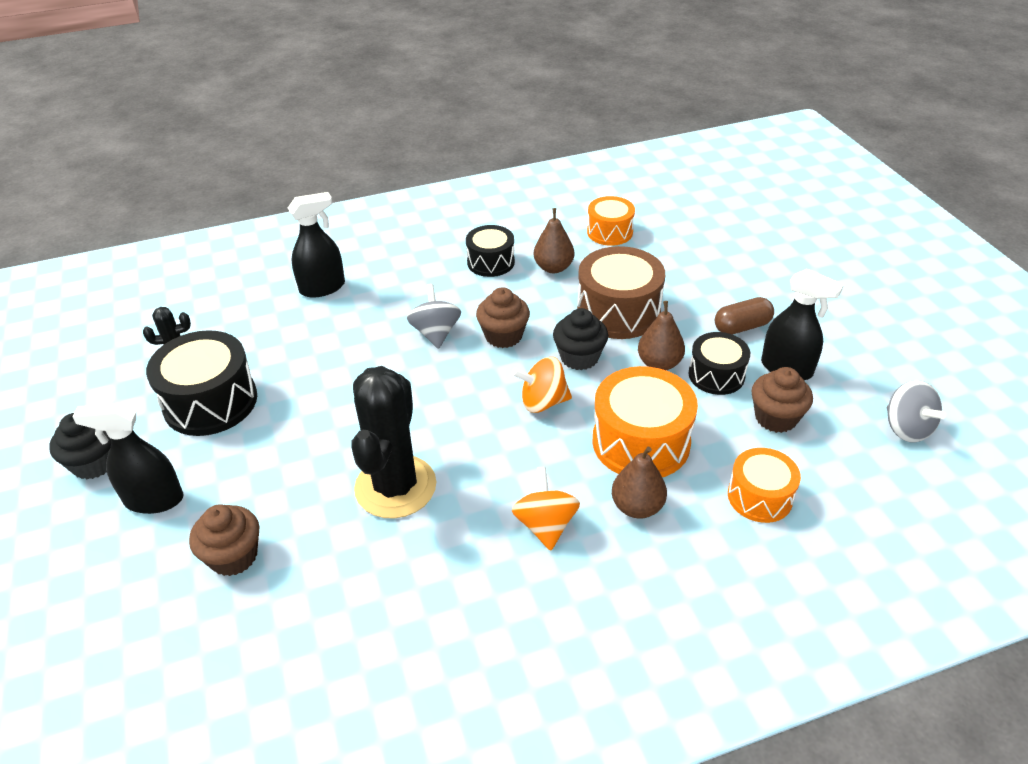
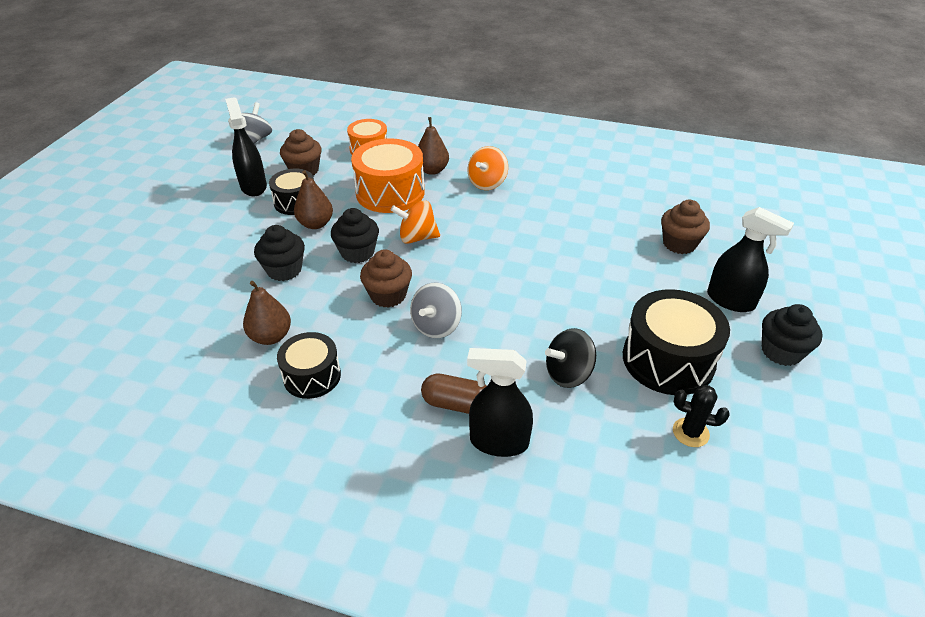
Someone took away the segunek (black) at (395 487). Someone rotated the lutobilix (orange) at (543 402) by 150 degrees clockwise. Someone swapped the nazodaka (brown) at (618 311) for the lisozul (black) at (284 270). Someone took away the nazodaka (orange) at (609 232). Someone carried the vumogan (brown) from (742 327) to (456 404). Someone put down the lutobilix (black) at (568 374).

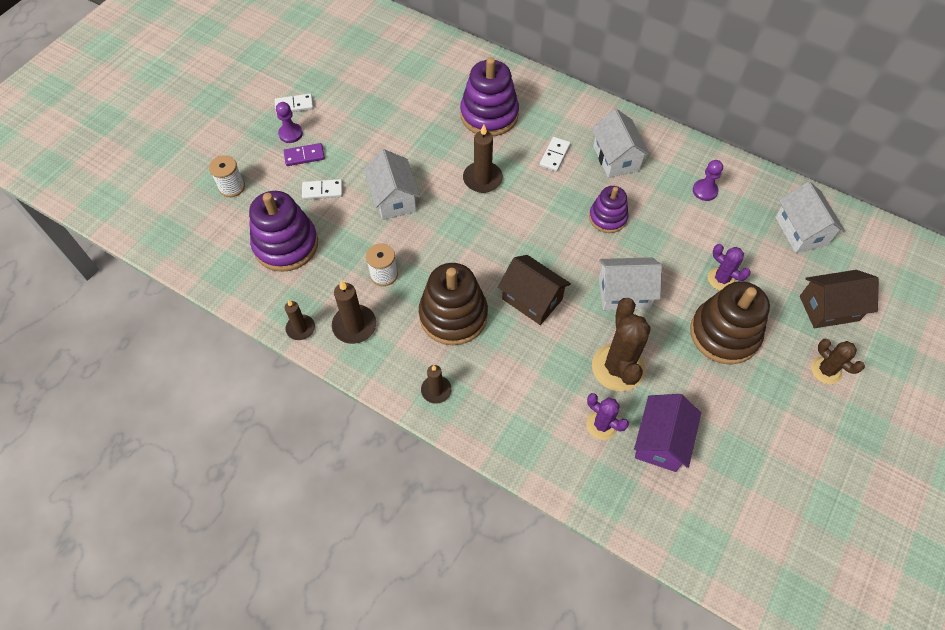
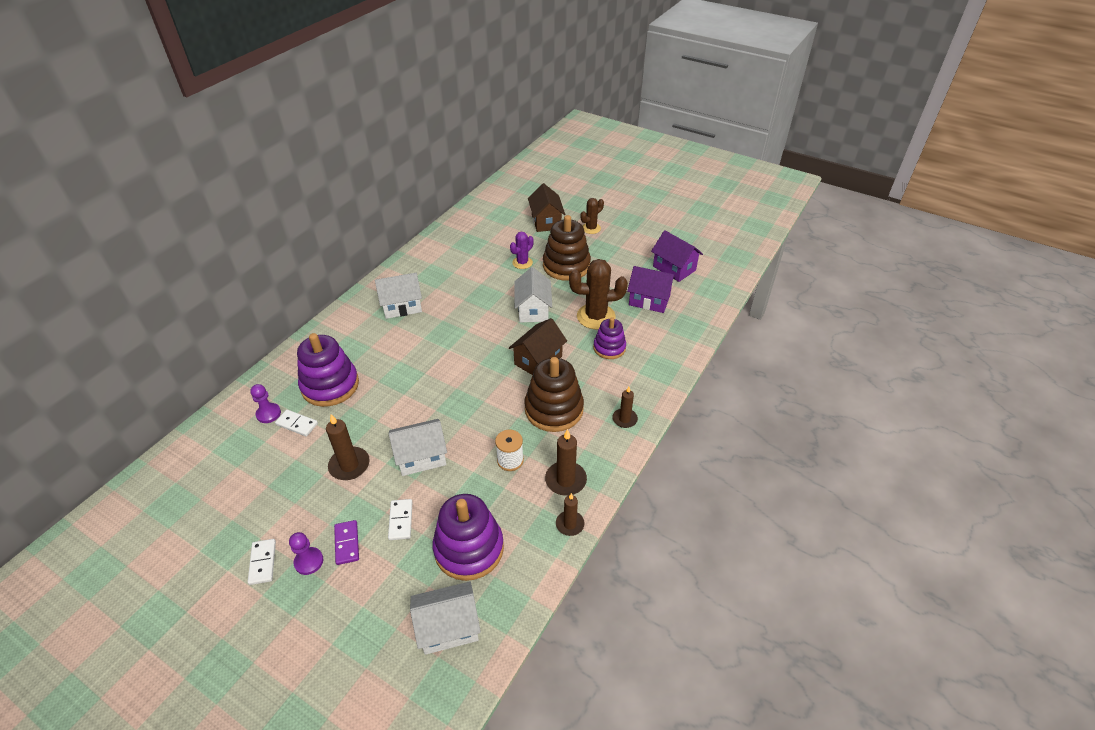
Someone took away the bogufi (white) at (232 187). Someone carried the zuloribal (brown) from (482 179) to (349 465). Someone carried the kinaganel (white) from (555 155) to (297 424). Someone took away the segunek (purple) at (602 425). Someone carried the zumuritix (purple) from (607 218) to (609 348). Someone carried the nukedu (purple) from (705 191) to (268 414). Someone carried the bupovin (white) from (801 231) to (448 627). Someone put down the bupovin (purple) at (674 268).

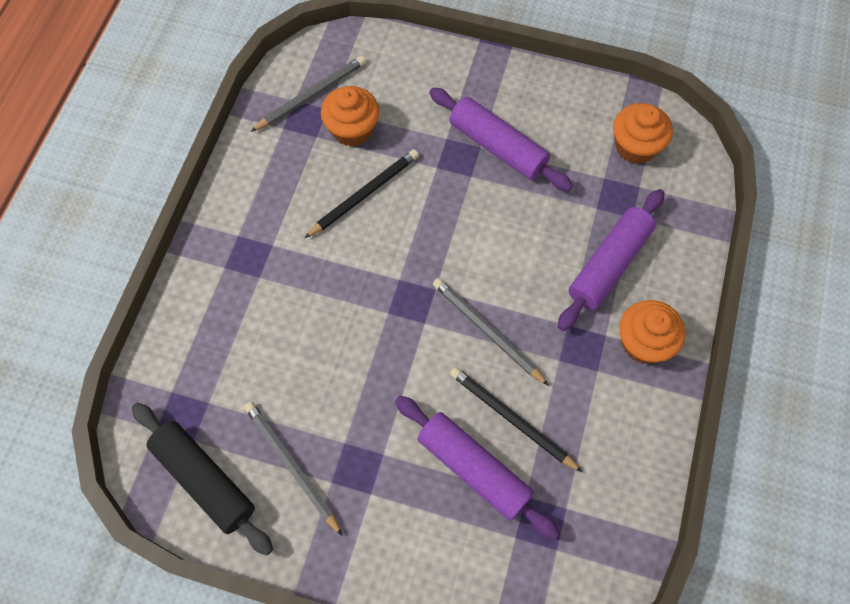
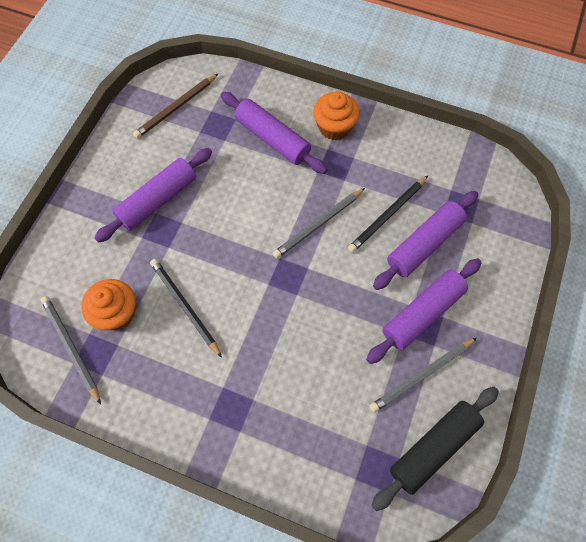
Someone swapped the lisozul (orange) at (635 146) for the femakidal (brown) at (176 108). Someone put down the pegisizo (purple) at (422 313).

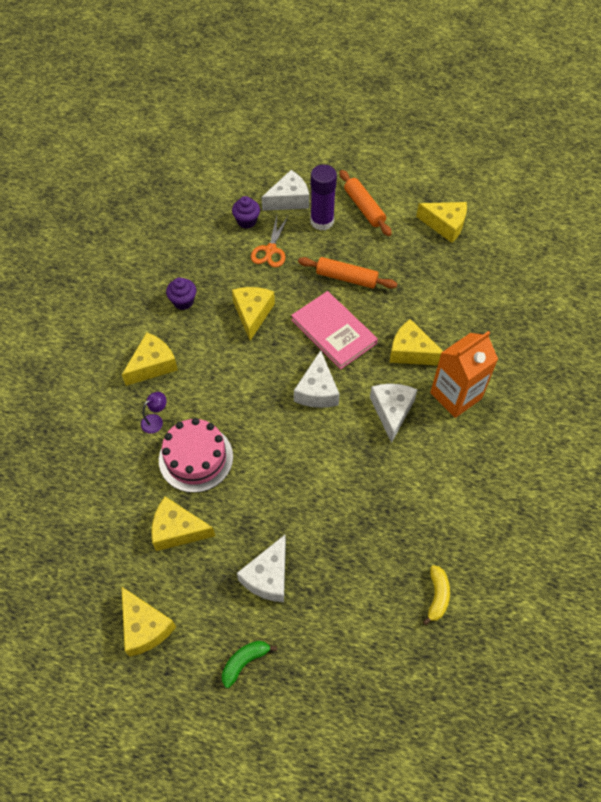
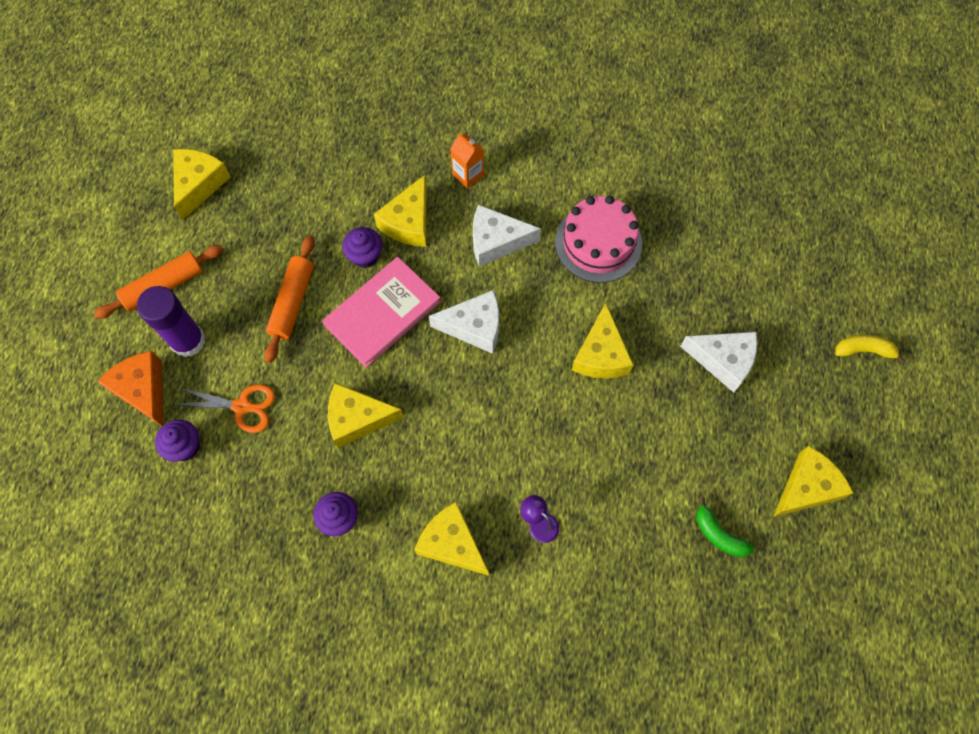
Someone carried the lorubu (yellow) from (177 530) to (601 354). Someone carried the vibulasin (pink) from (196 458) to (598 243). Someone carried the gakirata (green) from (244 662) to (718 534). Someone repainted the lorubu (white) at (289 200), which became the lorubu (orange) at (143 390). Someone carried the gakirata (yellow) from (437 596) to (864 350). Someone scaled the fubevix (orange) at (456 395) by 0.52. Someone put down the lisozul (purple) at (365 256).

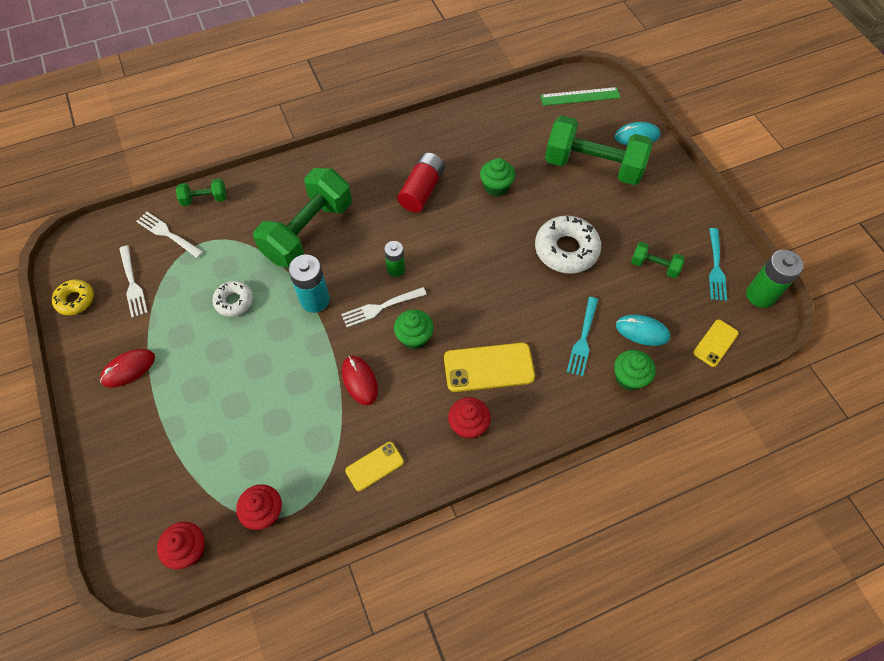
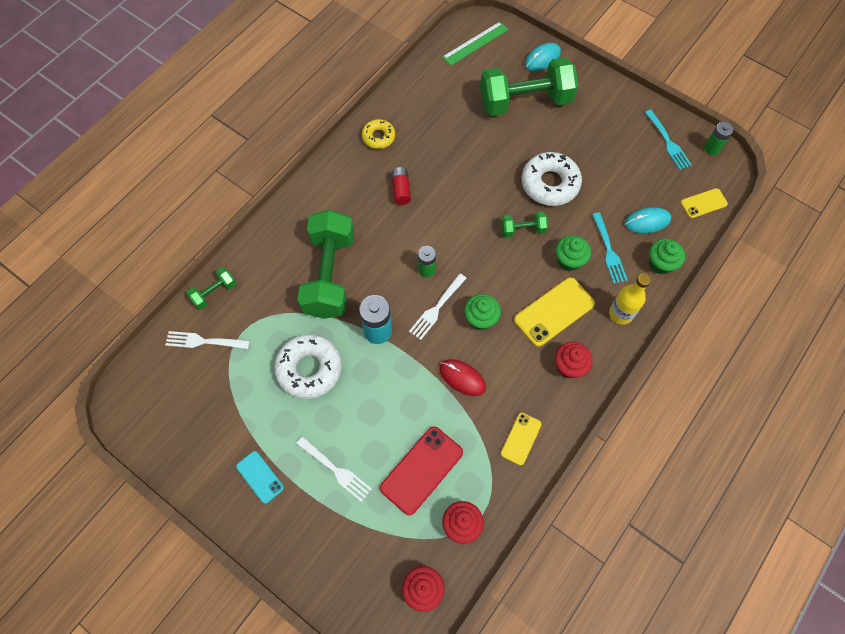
Someone carried the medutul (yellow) from (75 300) to (378 137). Someone swapped the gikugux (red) at (128 369) for the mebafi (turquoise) at (260 477). Someone carried the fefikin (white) from (132 283) to (335 470). Someone scaled the medutul (white) at (234 301) by 1.72. Someone scaled the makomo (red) at (422 190) by 0.63. Someone carried the lisozul (green) from (496 187) to (569 260). Someone carried the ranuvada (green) from (654 266) to (522 230). Someone rotated the mebafi (yellow) at (715 343) by 60 degrees clockwise. Someone scaled the makomo (green) at (760 295) by 0.63. Someone put down the mebafi (red) at (421 470). Someone put down the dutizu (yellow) at (620 313).

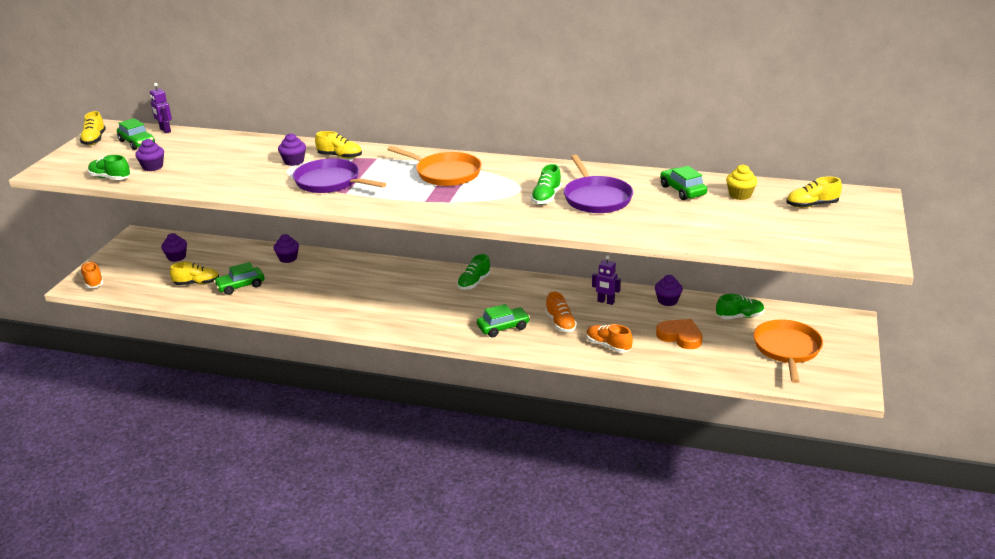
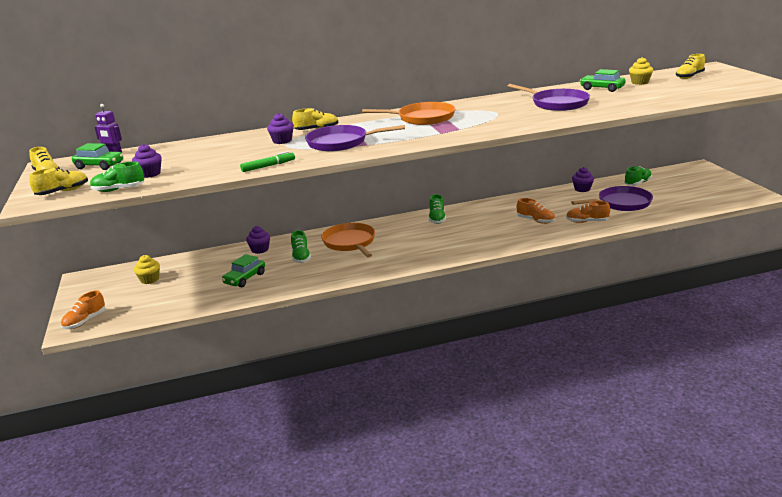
Someone rotated the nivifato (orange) at (93 281) by 90 degrees counterclockwise. Someone repainted the lisozul (purple) at (176 257), which became the lisozul (yellow) at (149 279). Someone carried the nivifato (yellow) from (197 283) to (63 192). Someone took away the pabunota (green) at (503 327). Someone carried the nivifato (green) from (546 197) to (301 257). Someone took away the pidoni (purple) at (605 302). Someone swapped the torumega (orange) at (680 336) for the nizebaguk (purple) at (621 203). Someone carried the nizebaguk (orange) from (787 349) to (350 242). Someone put down the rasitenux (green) at (268 166).

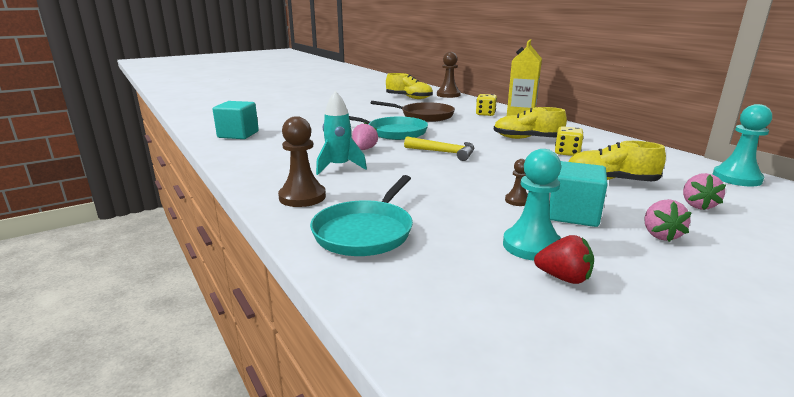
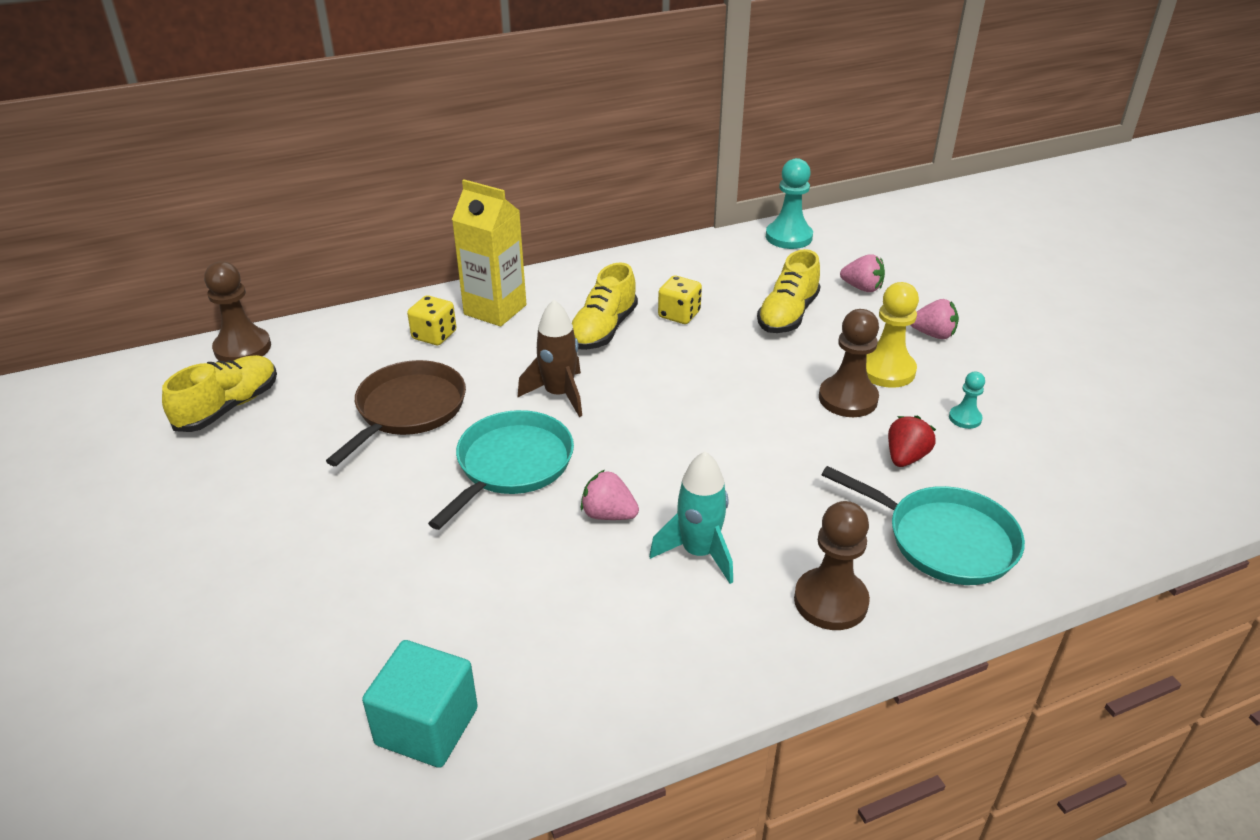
Someone took away the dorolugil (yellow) at (444 152). Someone scaled the nukedu (turquoise) at (531 246) by 0.53. Someone scaled the nukedu (brown) at (517 200) by 1.89. Someone carried the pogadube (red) from (563 278) to (905 457). Someone swapped the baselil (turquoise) at (573 214) for the nukedu (yellow) at (886 370). Someone put down the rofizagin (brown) at (559 394).

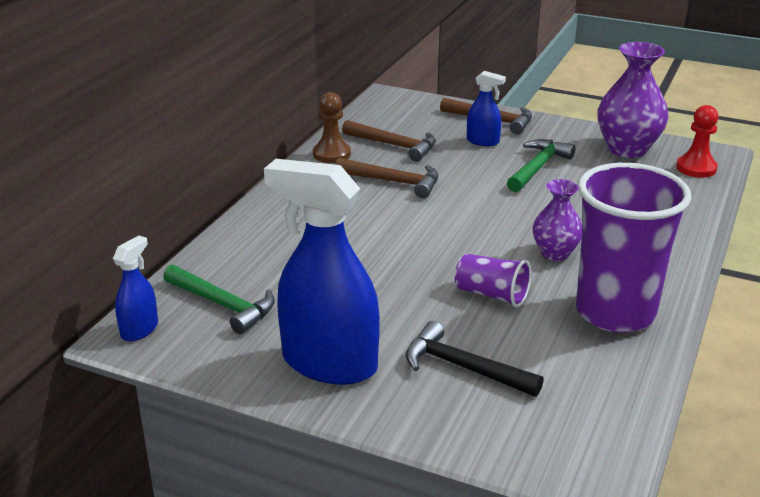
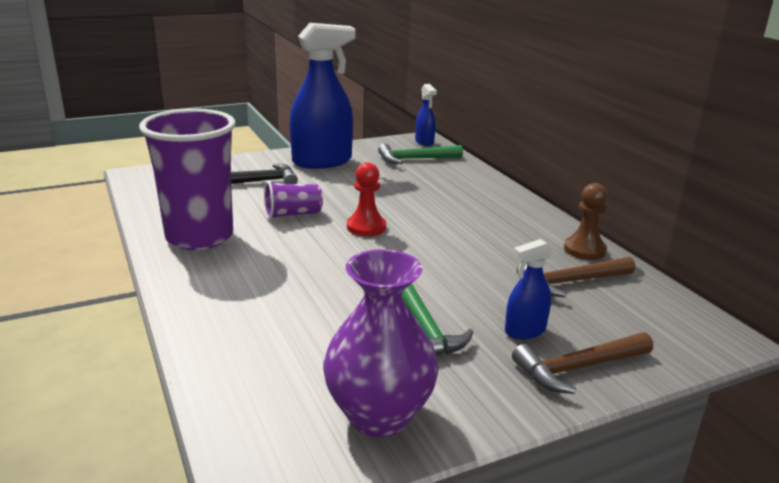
Someone took away the dorolugil (brown) at (394 182). Someone took away the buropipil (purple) at (555 253). Someone carried the nukedu (red) from (696 168) to (366 227).

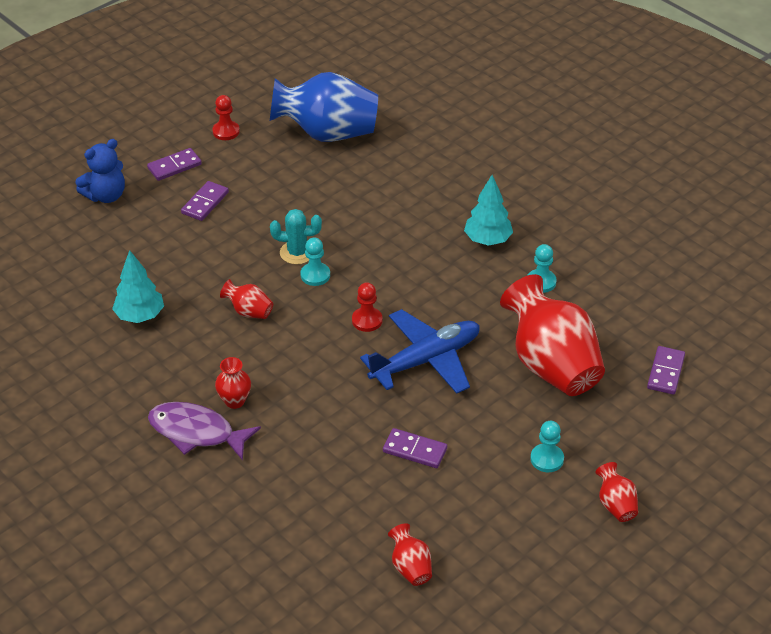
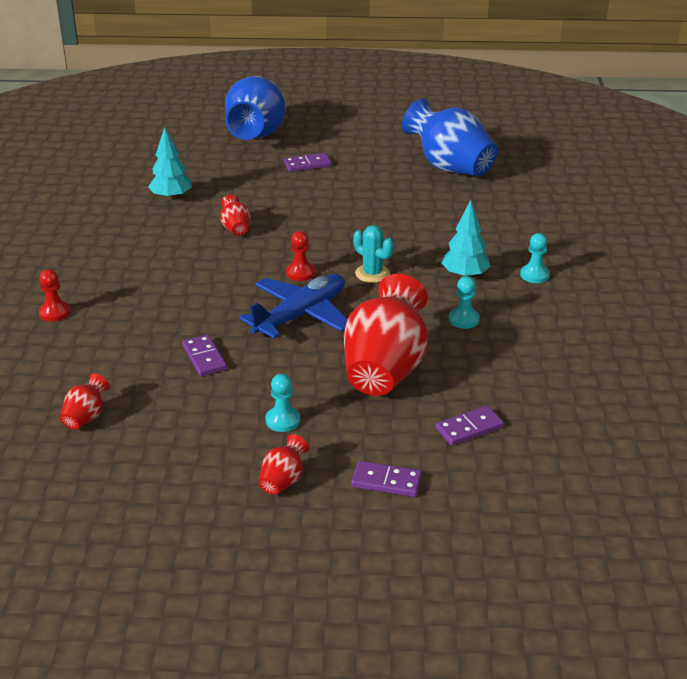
Someone swapped the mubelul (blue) at (106 195) for the buropipil (blue) at (256 134). Someone carried the kinaganel (purple) from (174 166) to (386 482). Someone took away the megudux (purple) at (196 432). Someone carried the nukedu (red) from (226 131) to (55 312). Someone took away the buropipil (red) at (234 401). Someone carried the segunek (turquoise) from (297 252) to (372 273). Someone carried the nukedu (turquoise) from (315 275) to (534 275). Someone rotated the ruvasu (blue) at (426 360) by 60 degrees counterclockwise.

